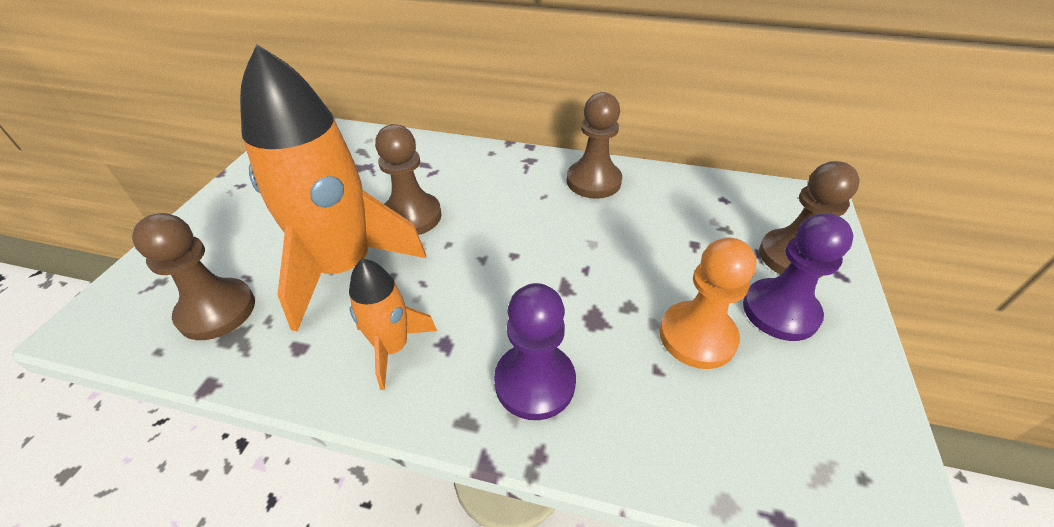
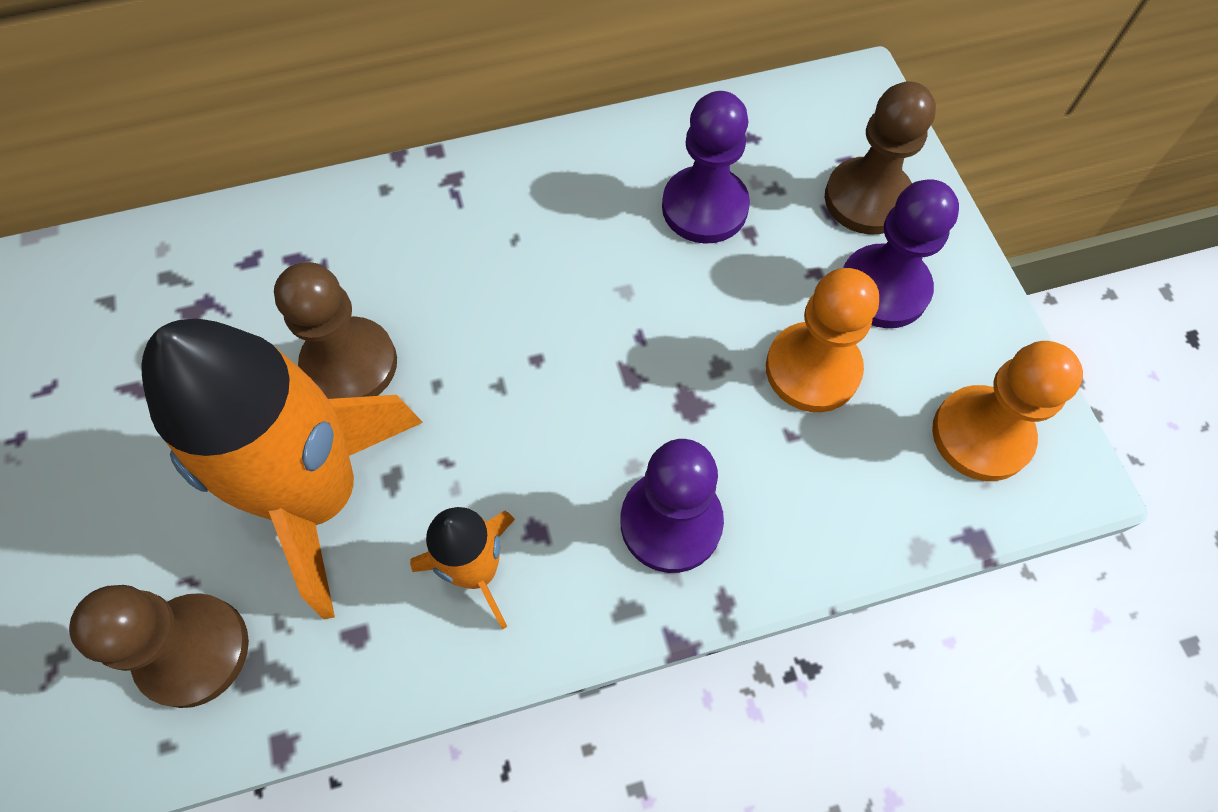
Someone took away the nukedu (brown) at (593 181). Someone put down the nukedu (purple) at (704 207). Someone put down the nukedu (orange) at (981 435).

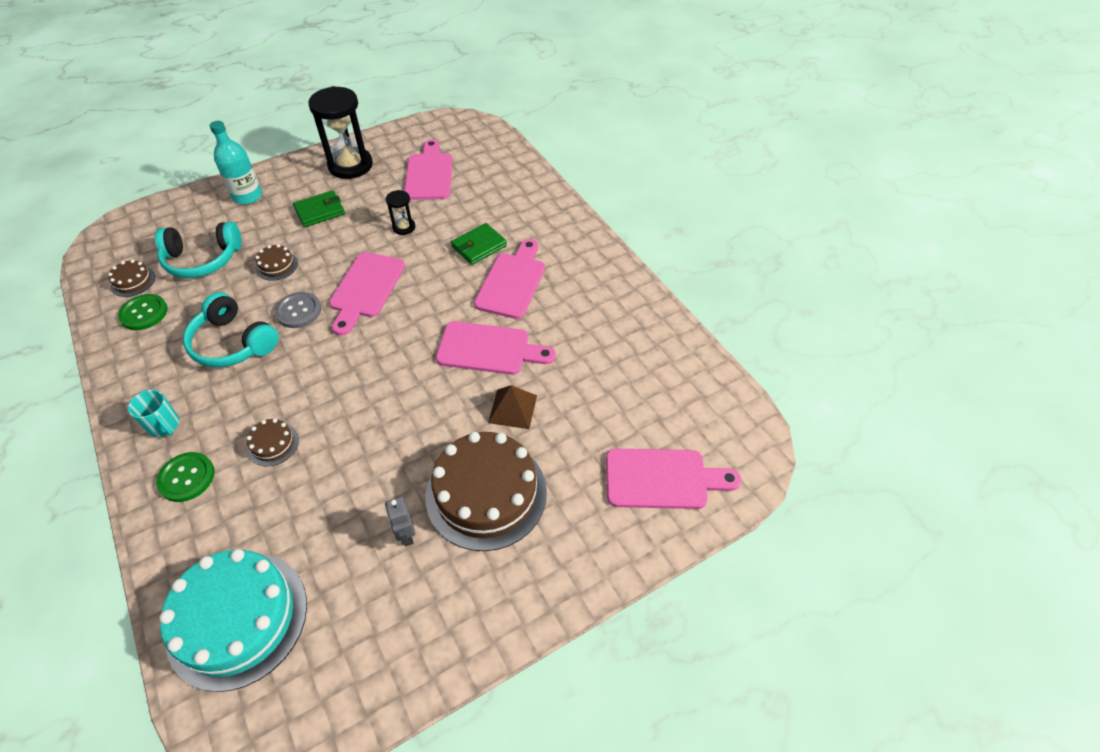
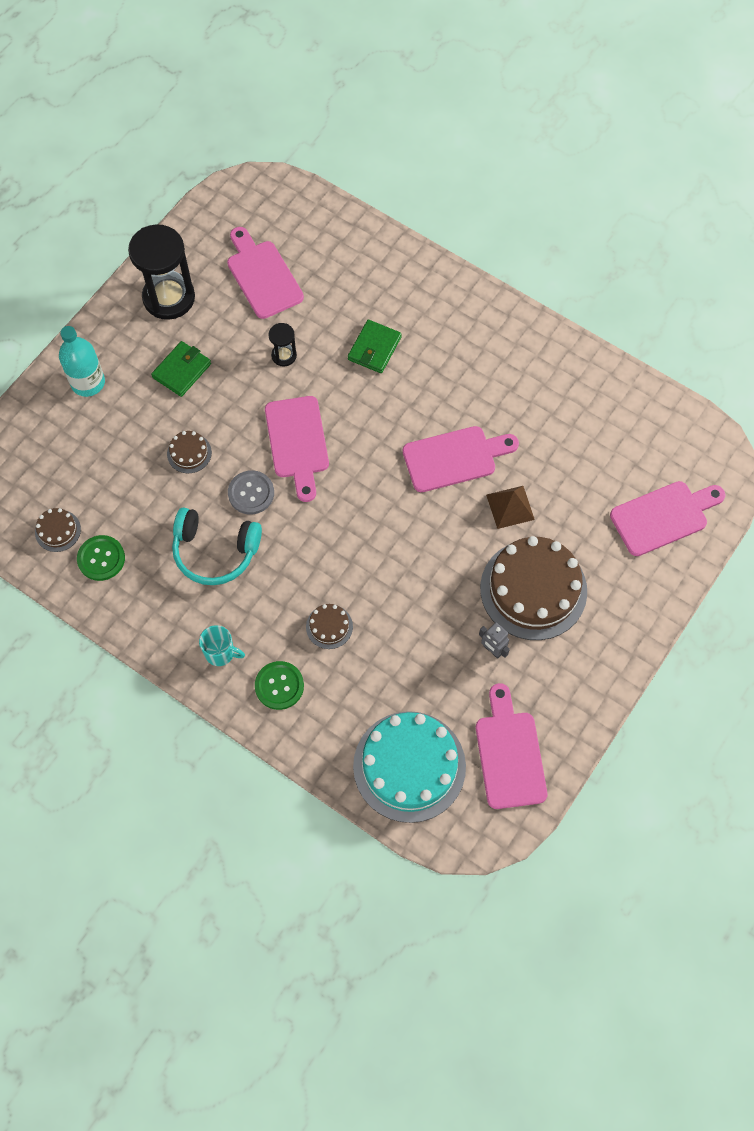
Someone took away the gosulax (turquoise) at (202 259). Someone carried the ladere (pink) from (512 282) to (509 753).

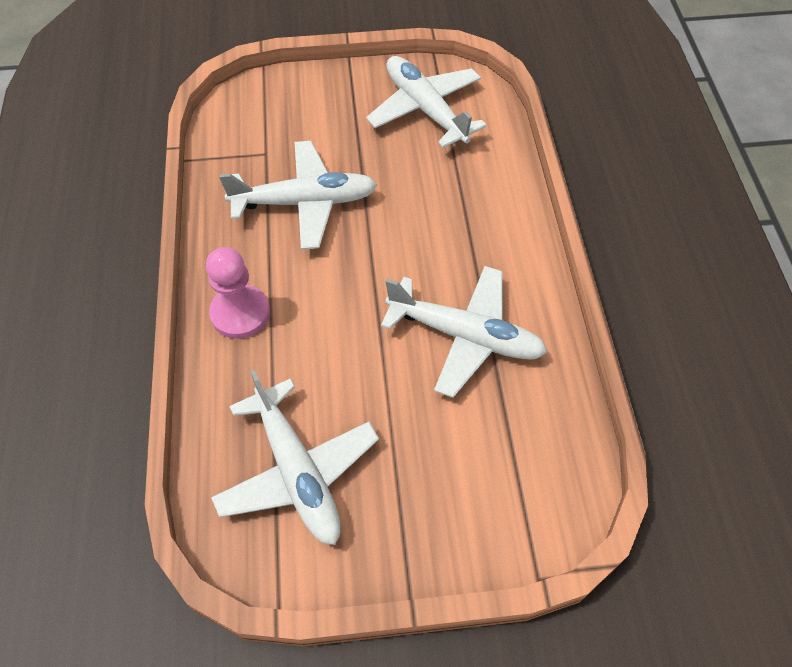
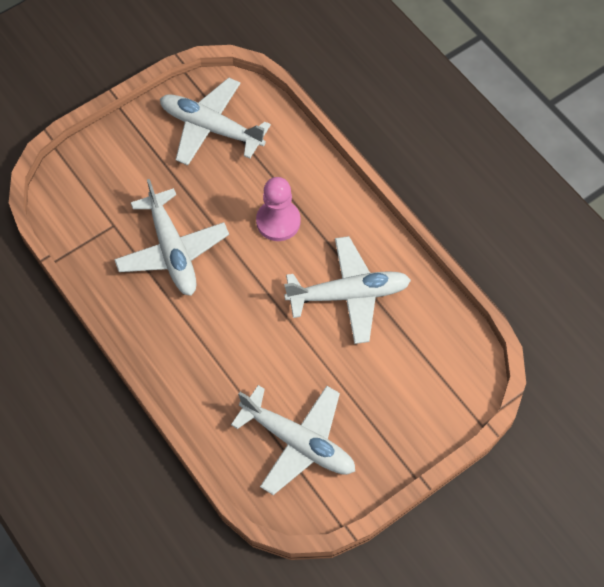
Someone carried the nukedu (pink) from (240 313) to (278 221). Someone rotated the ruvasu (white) at (305 202) by 105 degrees clockwise.

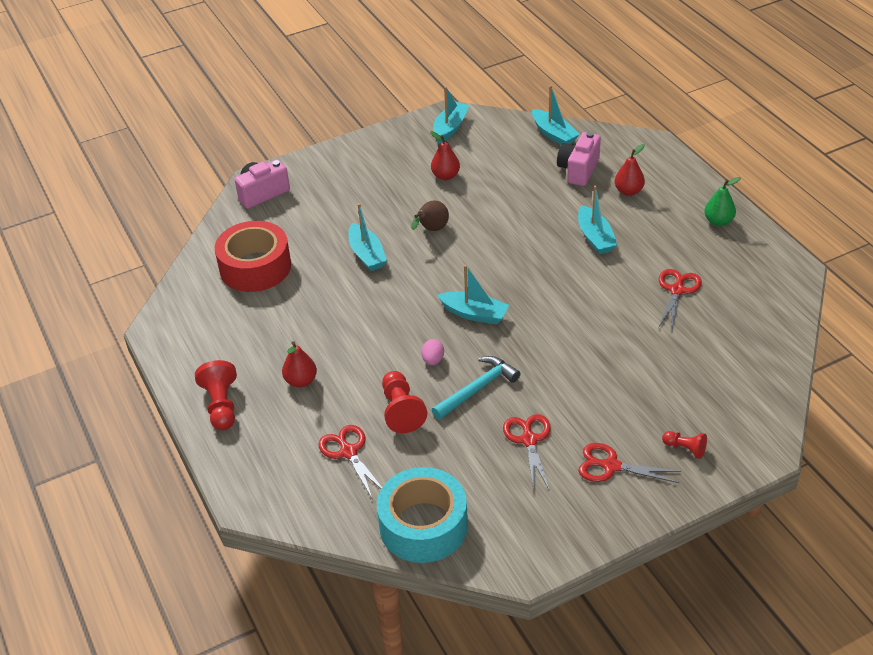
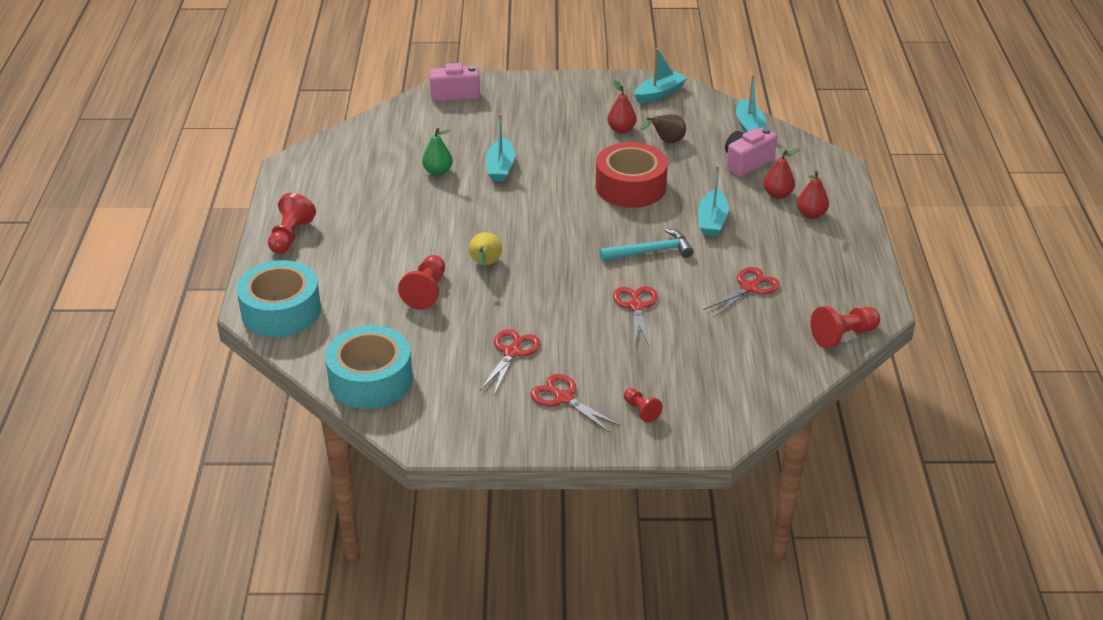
Someone carried the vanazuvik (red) from (255 267) to (630 187). Someone carried the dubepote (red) from (301 381) to (811 214). Someone carried the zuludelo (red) from (348 452) to (636 306). Someone carried the dubepote (brown) from (431 230) to (666 142). Someone swapped the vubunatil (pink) at (433 360) for the dubepote (yellow) at (485 264). Someone carried the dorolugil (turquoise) from (477 389) to (650 252). Someone took away the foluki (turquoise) at (474 314). Someone carried the dubepote (green) from (718 221) to (438 171). Someone put down the vanazuvik (turquoise) at (281 311). Someone put down the nukedu (red) at (843 336).

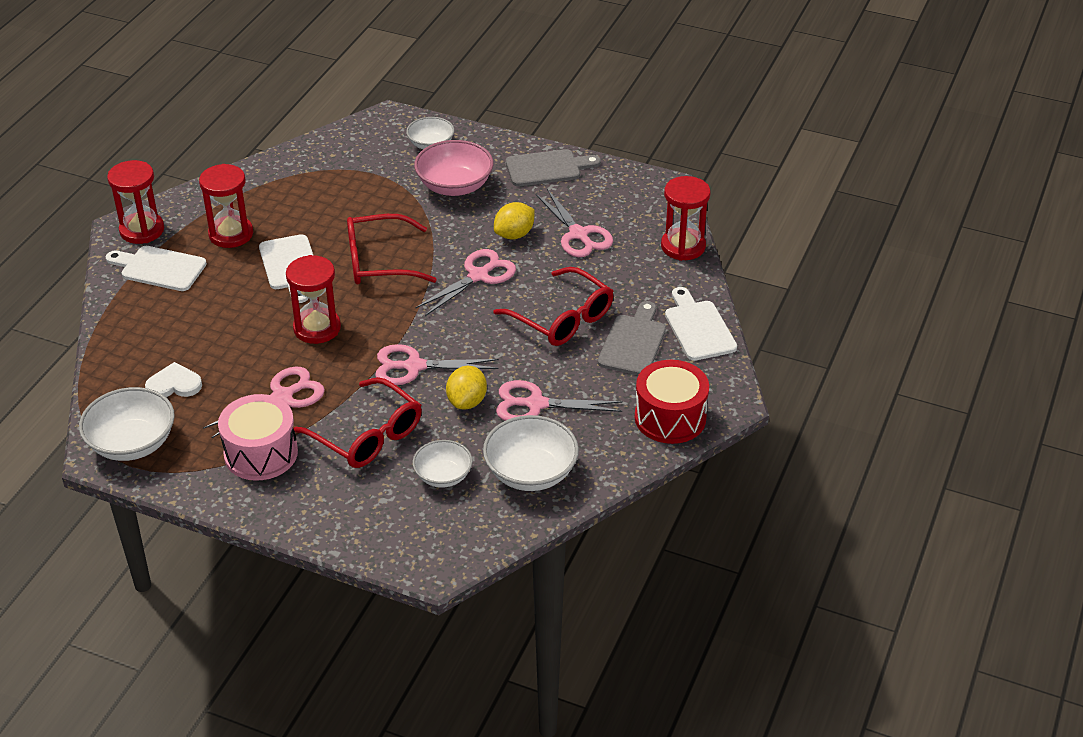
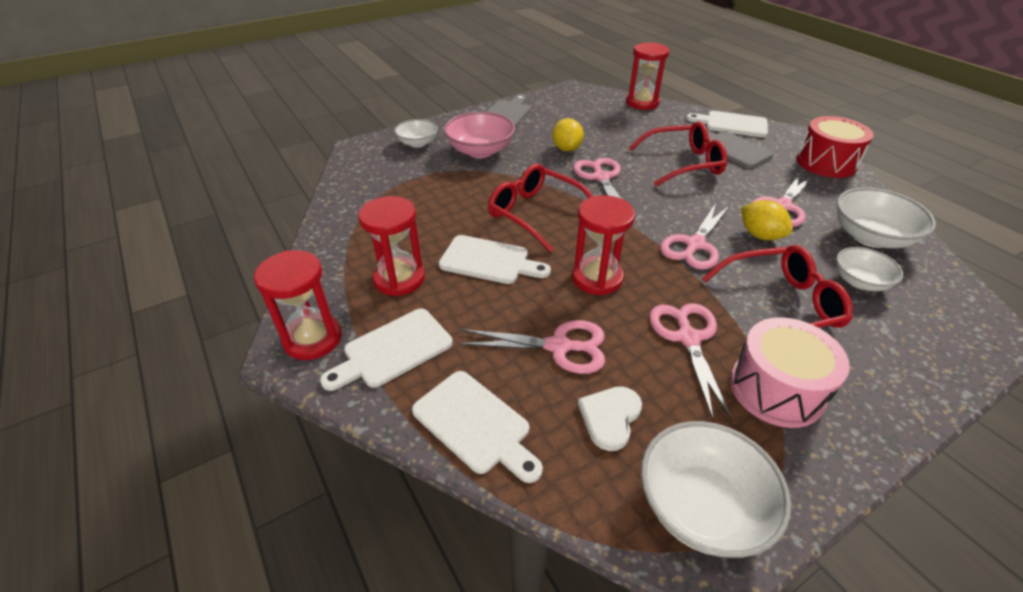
Someone rotated the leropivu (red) at (379 262) by 105 degrees clockwise. Someone carried the zuludelo (pink) from (578 234) to (558 346). Someone put down the ladere (white) at (475 424).

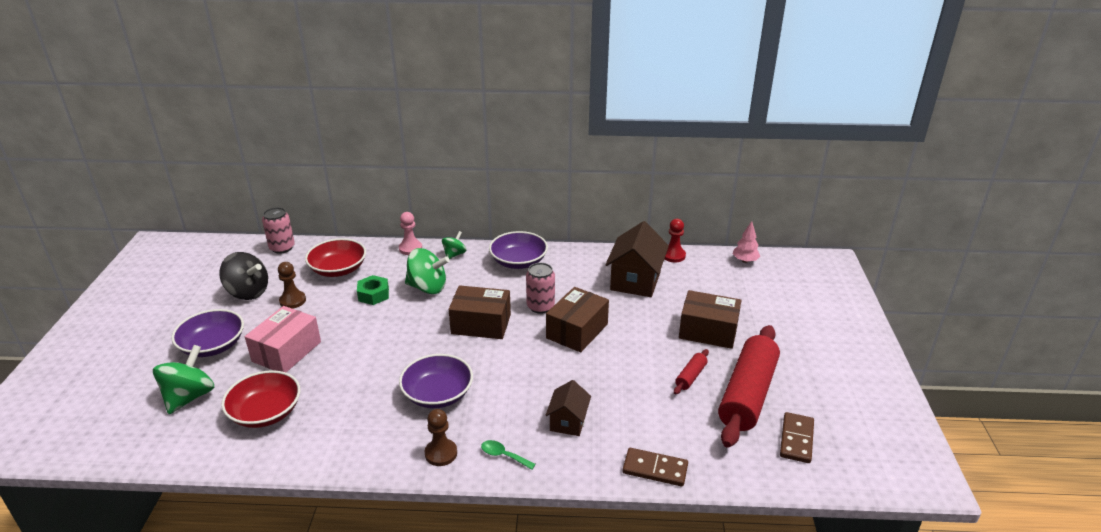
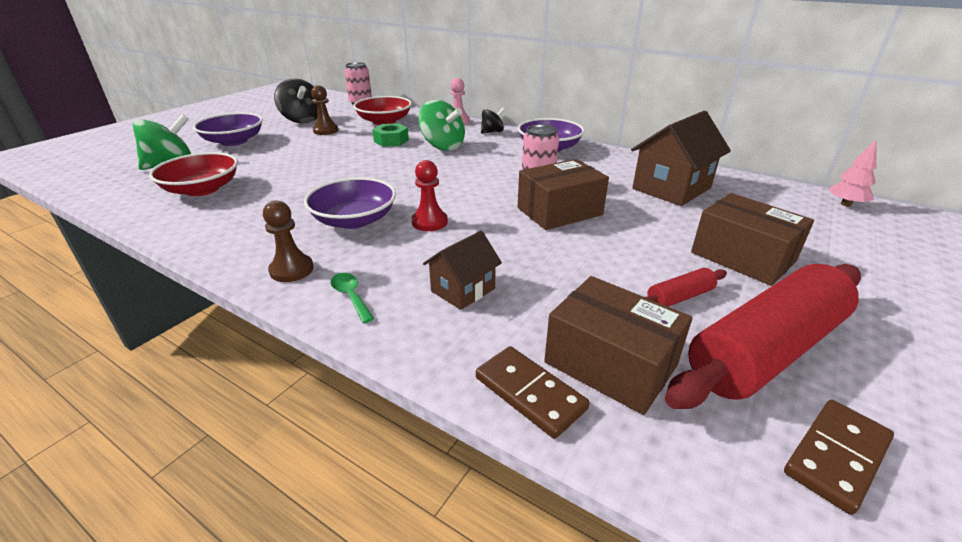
Someone took away the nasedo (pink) at (287 351). Someone repainted the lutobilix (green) at (454 254), which became the lutobilix (black) at (492 132). Someone carried the nasedo (brown) from (481 324) to (610 364). Someone carried the nukedu (red) from (673 255) to (429 222).

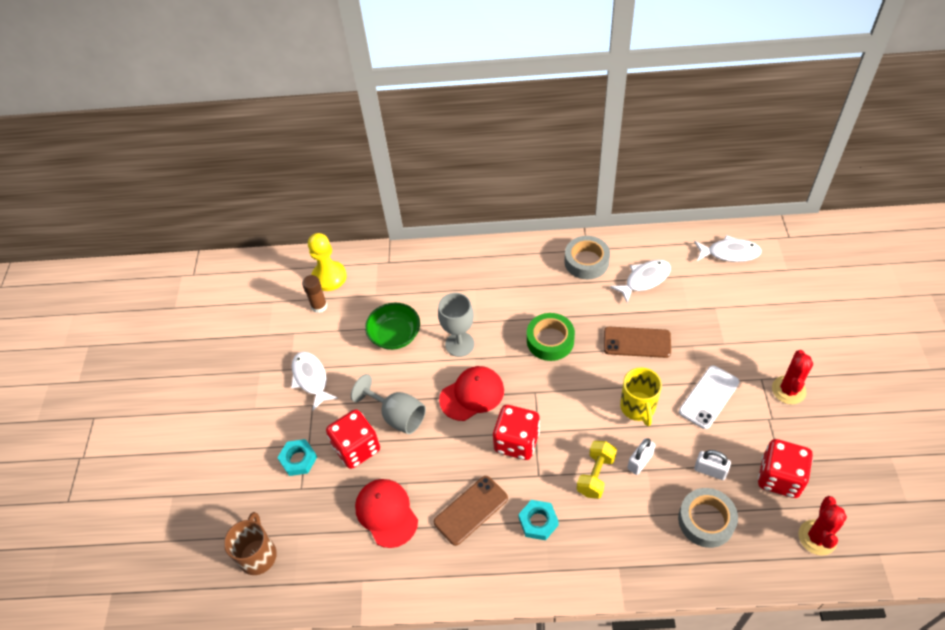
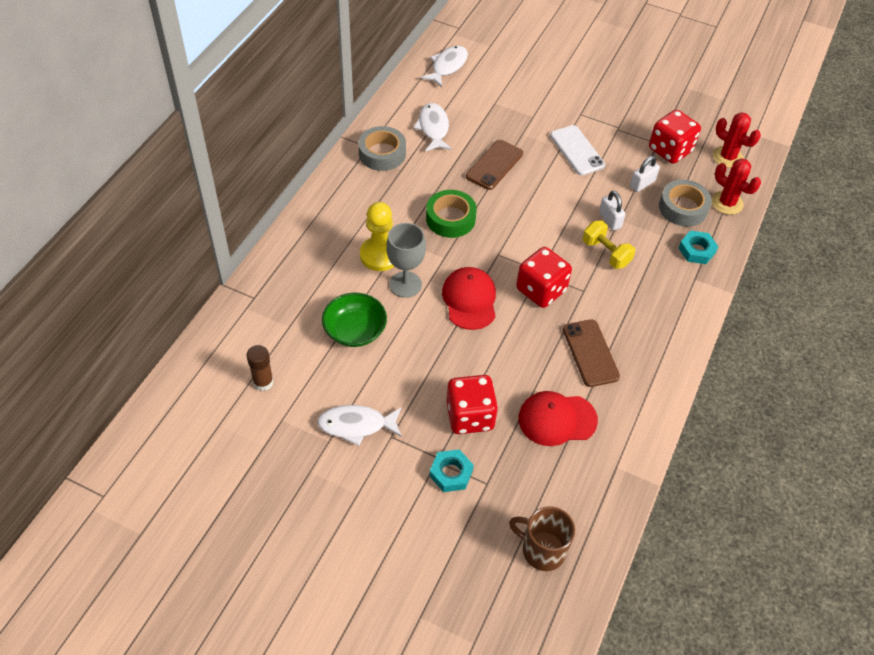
Someone carried the nukedu (yellow) from (329 277) to (380 255). Someone took away the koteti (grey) at (397 416). Someone carried the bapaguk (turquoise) from (538 522) to (696 250). Someone took away the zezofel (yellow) at (638 407). Someone carried the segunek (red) from (788 390) to (727 203).

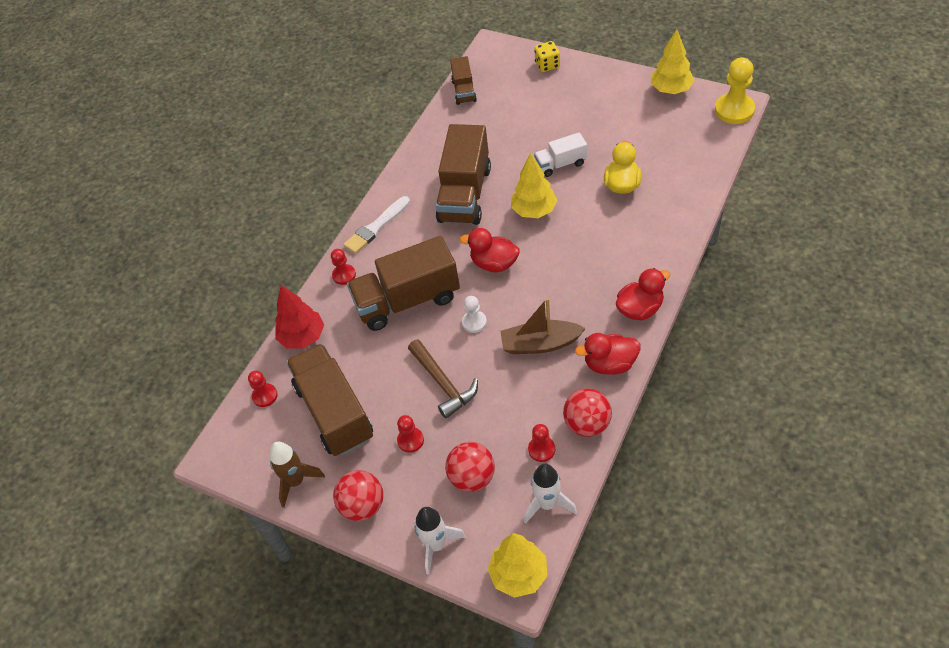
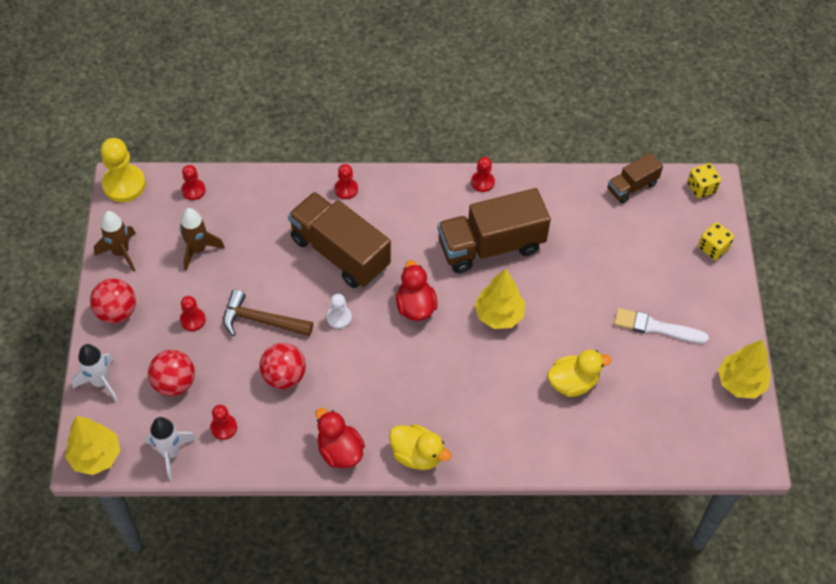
Someone took away the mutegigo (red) at (303 337). Someone swapped the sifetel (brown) at (334 412) for the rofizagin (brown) at (198 249). Someone carried the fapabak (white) from (376 227) to (656 327). Someone rotated the dorolugil (brown) at (443 383) by 75 degrees clockwise. Someone took away the foluki (brown) at (540 344). Someone took away the sifetel (white) at (561 164). Someone carried the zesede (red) from (587 424) to (284 376). Someone repainted the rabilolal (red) at (640 309), which became the rabilolal (yellow) at (417 455). Someone carried the nukedu (yellow) from (734 110) to (124 184). Someone put down the nukedu (red) at (482 182). Someone put down the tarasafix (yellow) at (701 188).

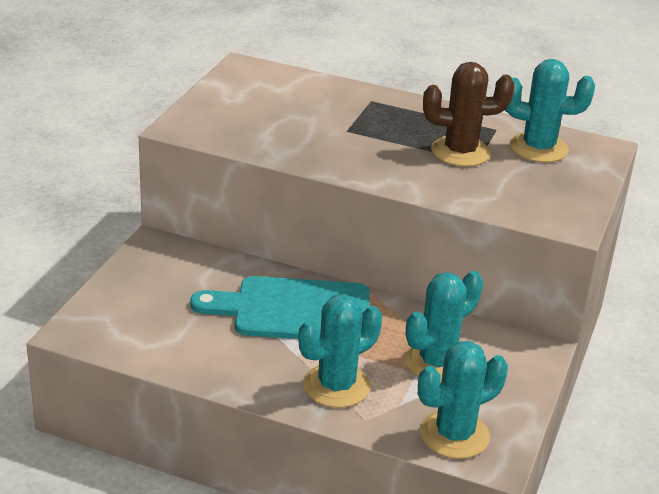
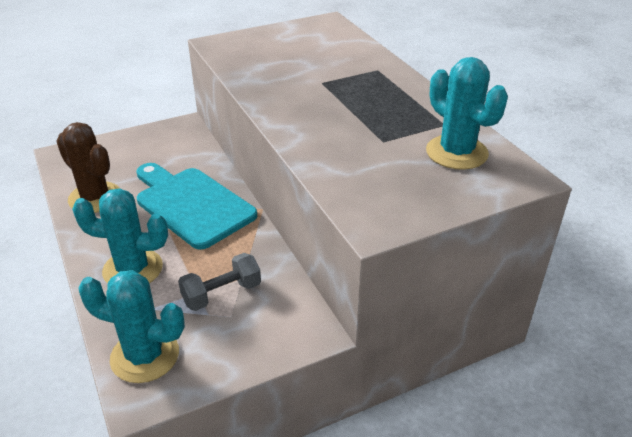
Someone swapped the segunek (turquoise) at (437 362) for the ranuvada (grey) at (222 294). Someone carried the segunek (brown) from (460 152) to (95 198).

